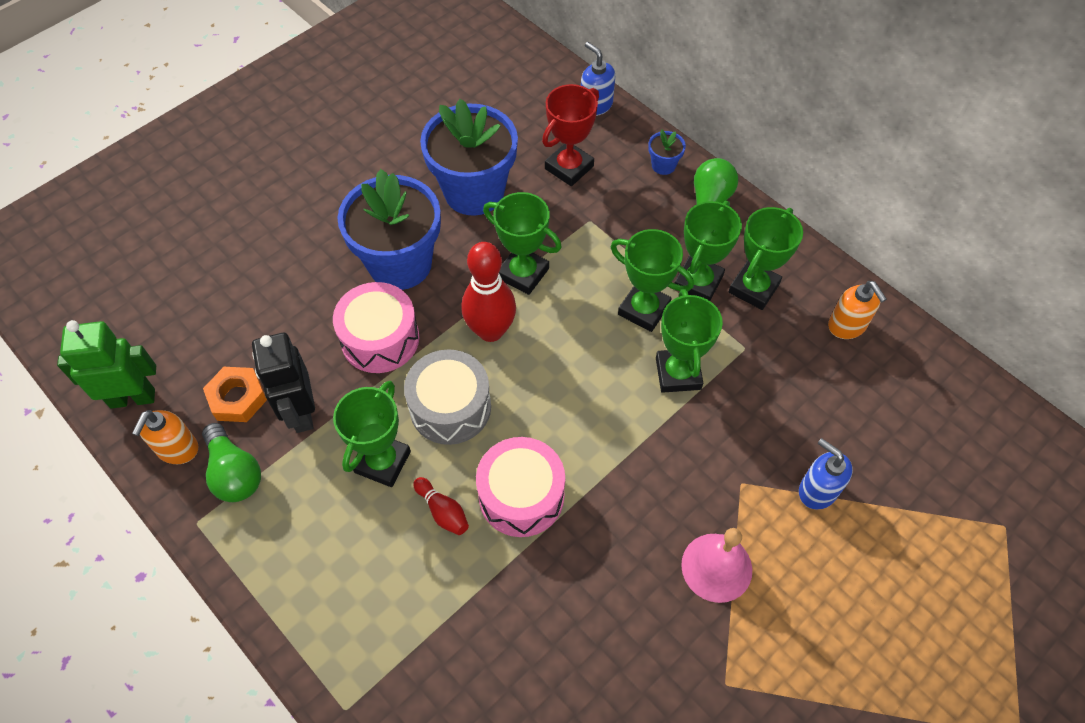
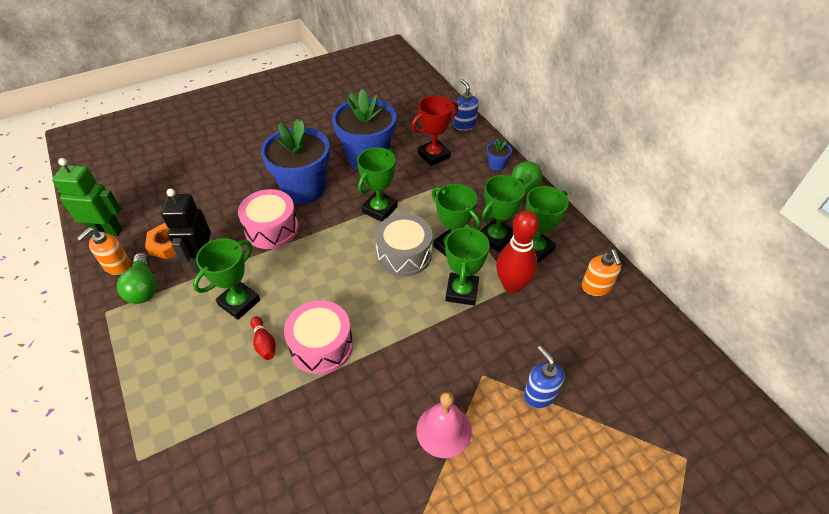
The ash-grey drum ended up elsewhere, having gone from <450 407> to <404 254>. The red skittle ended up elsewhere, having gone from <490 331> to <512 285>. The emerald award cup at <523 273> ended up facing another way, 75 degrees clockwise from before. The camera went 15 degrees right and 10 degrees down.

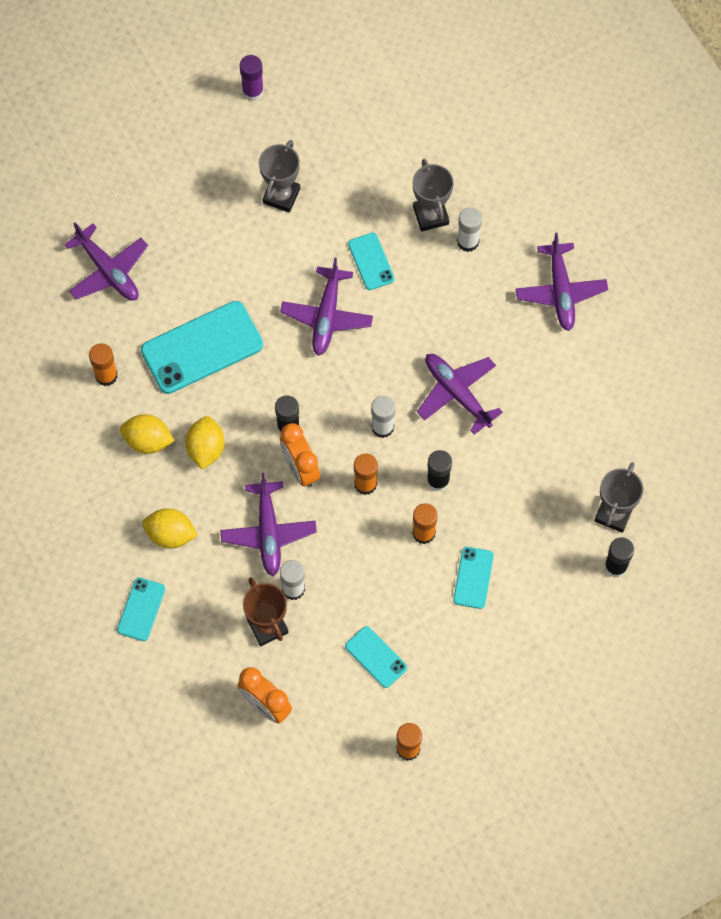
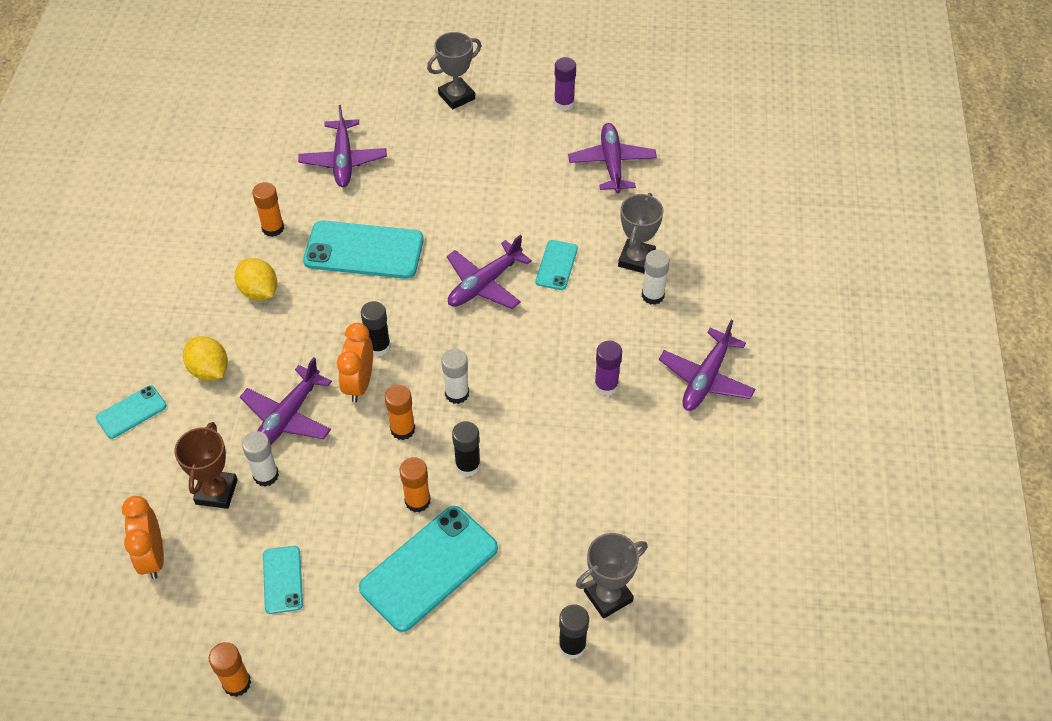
The second view lost the bright yellow citrus fruit at <206 449>. The second view gained the purple glue stick at <606 385>. The ash-grey award cup ended up elsewhere, having gone from <281 196> to <456 96>. The purple aeroplane ended up elsewhere, having gone from <457 393> to <611 163>. The size of the turquoise mobile phone at <473 578> changed by a factor of 1.93. The camera went 35 degrees right and 15 degrees down.

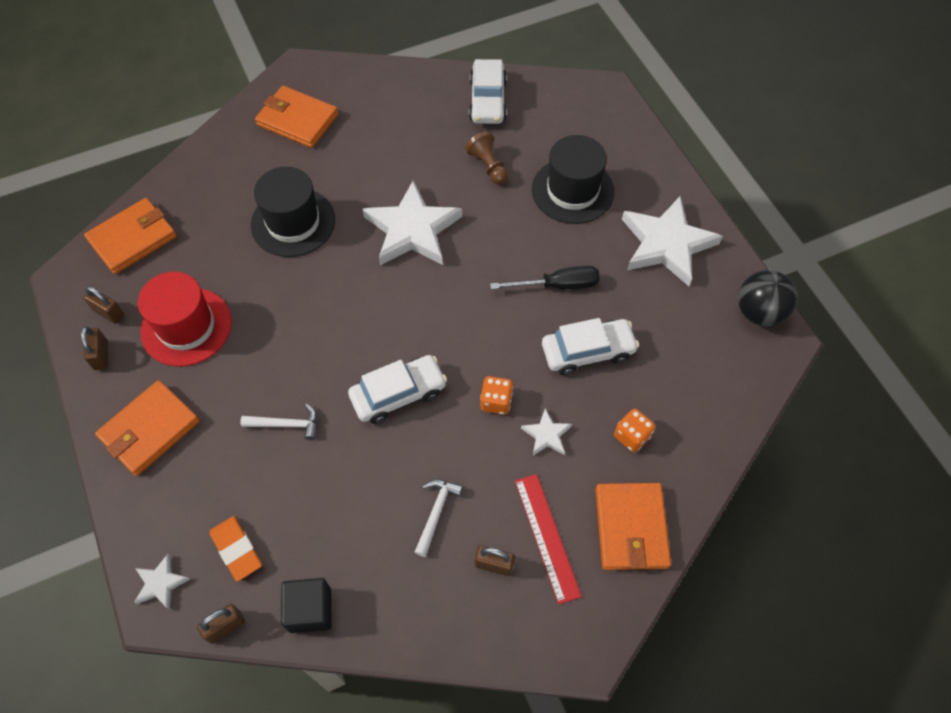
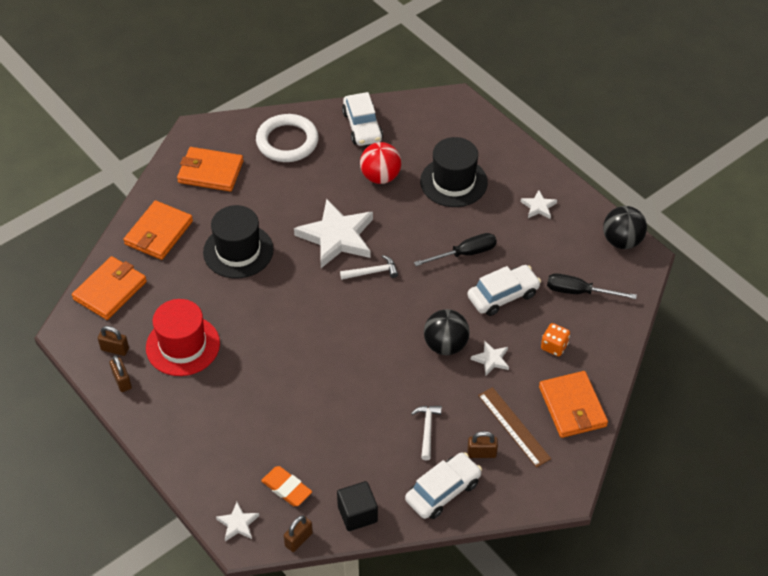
The second view gained the pure white torus at <287 141>. The second view gained the black flat screwdriver at <579 292>. The orange wallet ended up elsewhere, having gone from <149 430> to <159 233>. The pure white carpenter's hammer ended up elsewhere, having gone from <286 424> to <372 272>. The pure white car ended up elsewhere, having gone from <398 394> to <443 491>. Where the brown pawn stood at <488 166>, the red play ball came to stand at <380 177>. Where the orange game die stood at <496 401>, the black play ball came to stand at <445 345>. What was the red ruler at <547 537> turned into the brown ruler at <514 426>. The size of the pure white five-pointed star at <666 244> changed by a factor of 0.45. The camera went 15 degrees left and 10 degrees down.

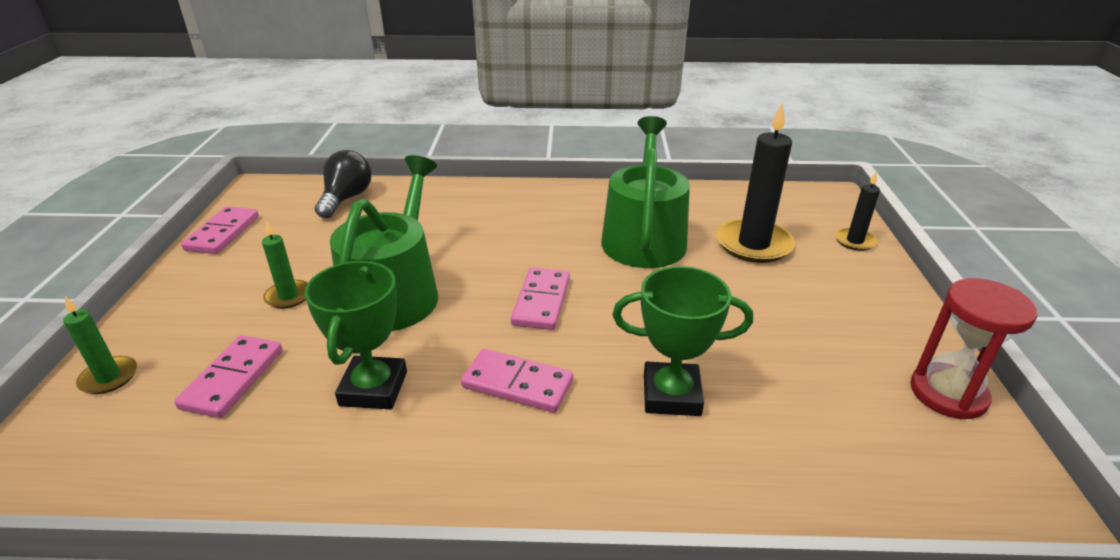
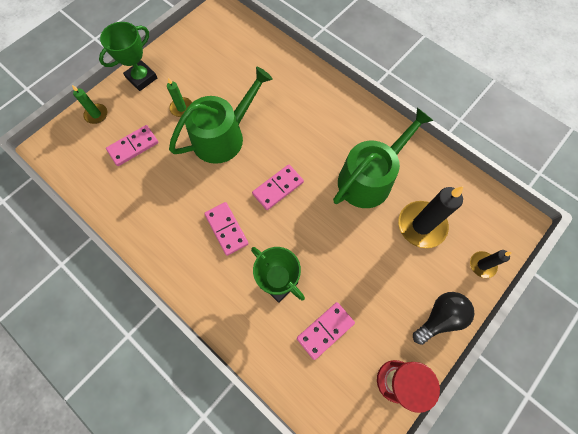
The pink domino tile ended up elsewhere, having gone from <222 233> to <325 330>. The emerald award cup ended up elsewhere, having gone from <373 388> to <142 78>. The black bulb ended up elsewhere, having gone from <346 199> to <439 318>. The camera went 40 degrees right and 35 degrees up.

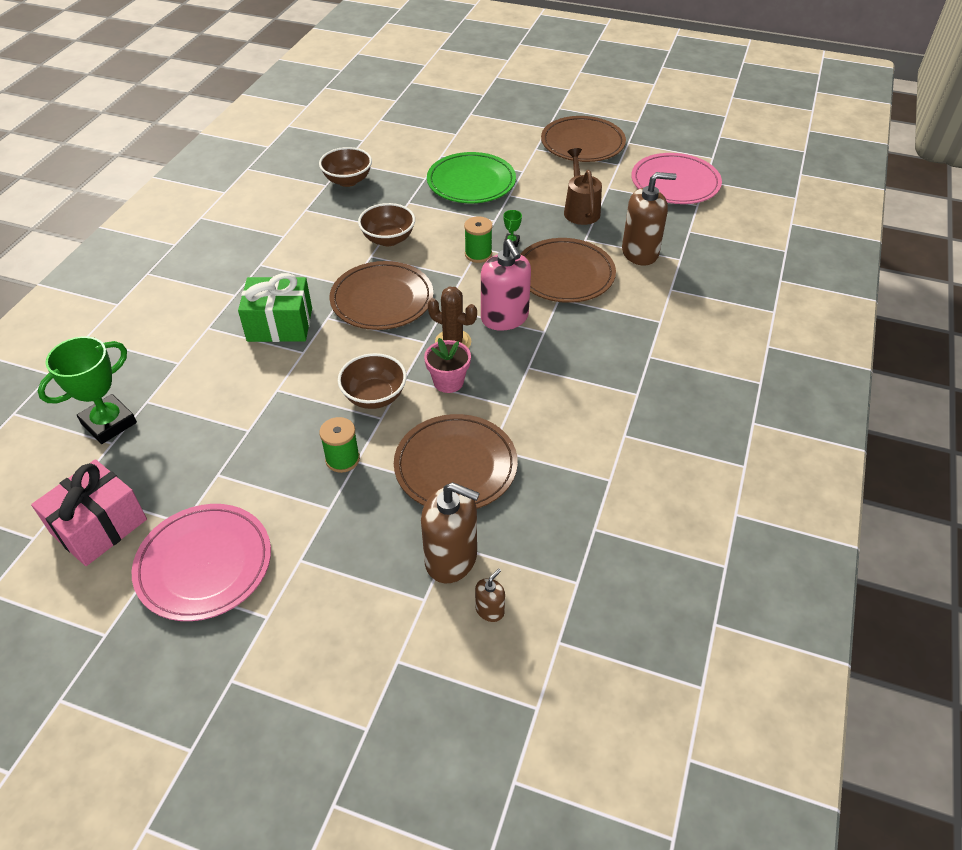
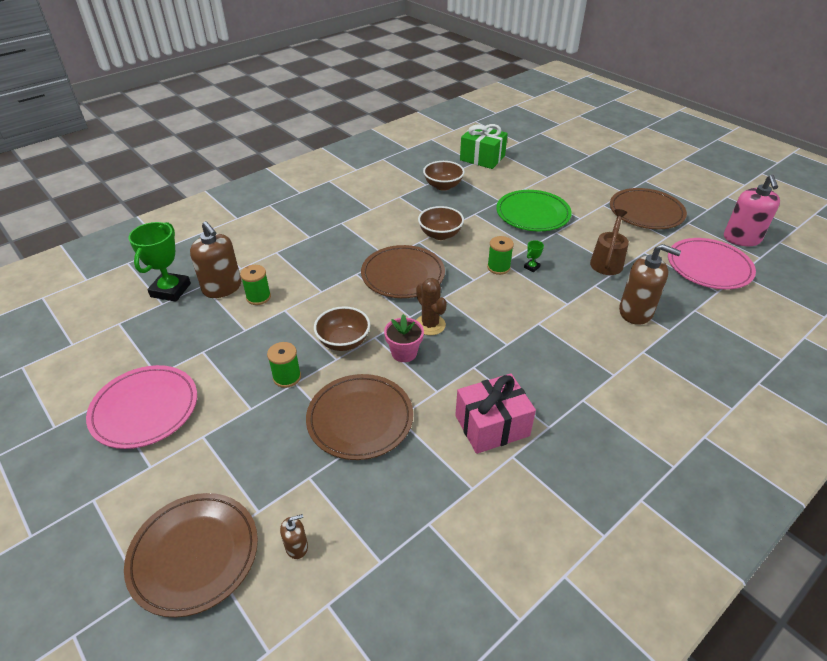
The second view gained the emerald bobbin at <258 297>. The pink gift ended up elsewhere, having gone from <99 526> to <492 425>. The emerald gift ended up elsewhere, having gone from <280 325> to <482 158>. The brown soap pump ended up elsewhere, having gone from <451 558> to <222 288>. The pink soap pump ended up elsewhere, having gone from <504 318> to <741 239>. The brown flat dish ended up elsewhere, having gone from <564 274> to <194 555>. The emerald award cup at <109 423> ended up facing another way, 60 degrees counterclockwise from before. The camera went 30 degrees right and 5 degrees down.

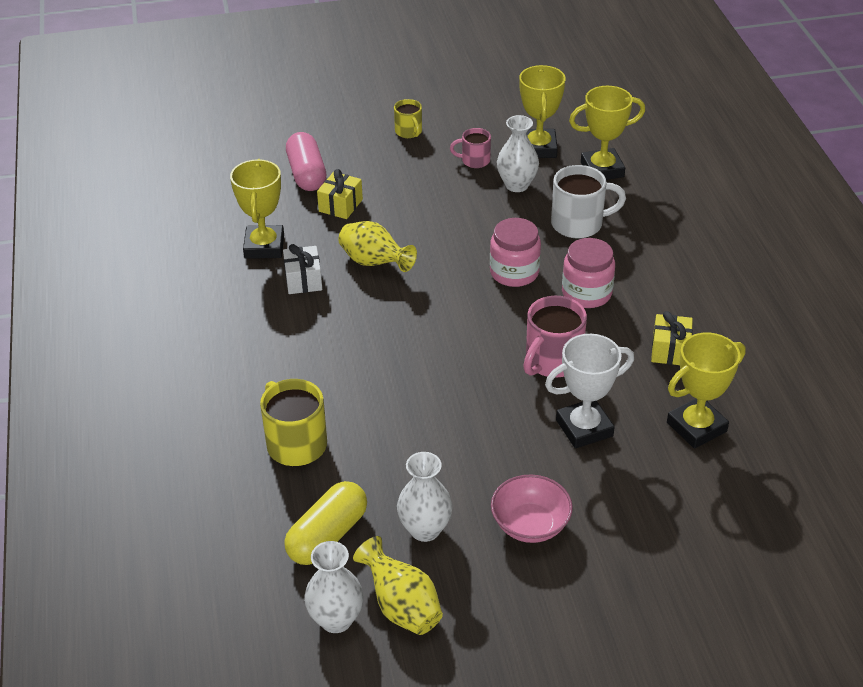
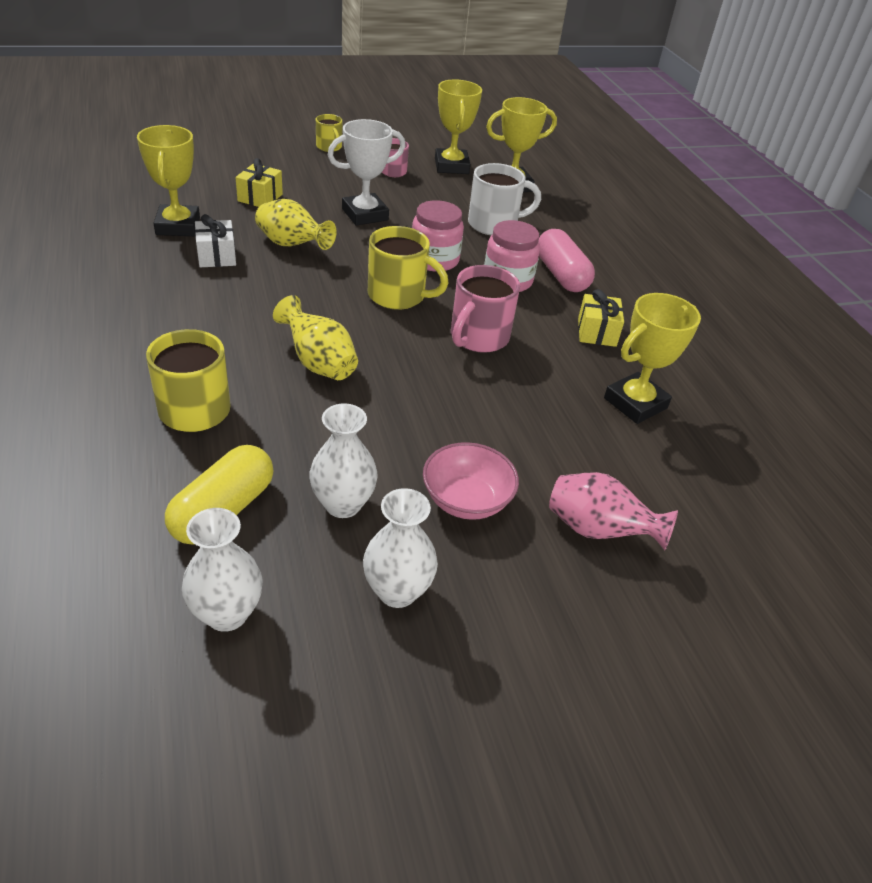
The second view gained the bright yellow tea mug at <398 296>. The second view gained the pink flower vase at <598 530>. The pink pill shape ended up elsewhere, having gone from <307 174> to <561 275>. The bright yellow flower vase ended up elsewhere, having gone from <401 606> to <318 363>. The pure white flower vase ended up elsewhere, having gone from <517 185> to <397 591>. The pure white award cup ended up elsewhere, having gone from <584 428> to <365 214>. The camera went 10 degrees left and 0 degrees up.

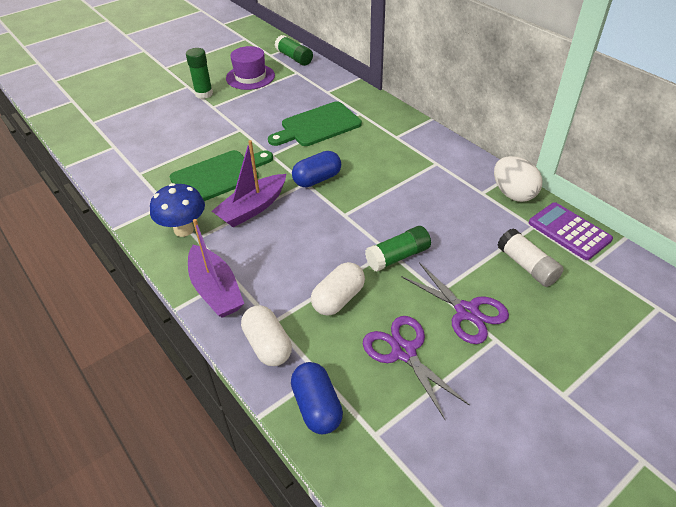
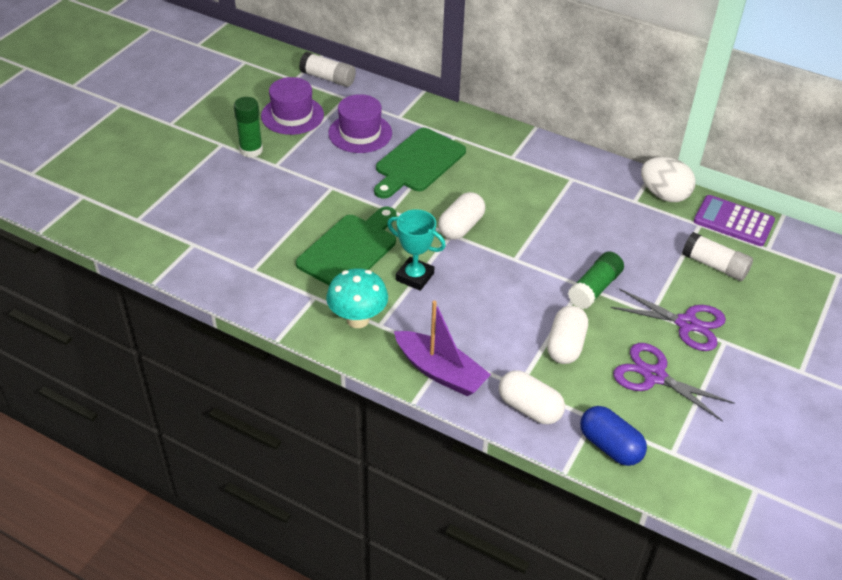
The second view gained the purple tall hat at <360 133>. Where the purple boat stood at <252 208>, the turquoise award cup came to stand at <415 277>. What was the blue fungus at <183 229> turned into the turquoise fungus at <358 319>. What was the emerald glue stick at <294 58> turned into the pure white glue stick at <328 78>. What was the blue pill shape at <317 179> turned into the pure white pill shape at <461 227>. The camera went 25 degrees left and 0 degrees up.

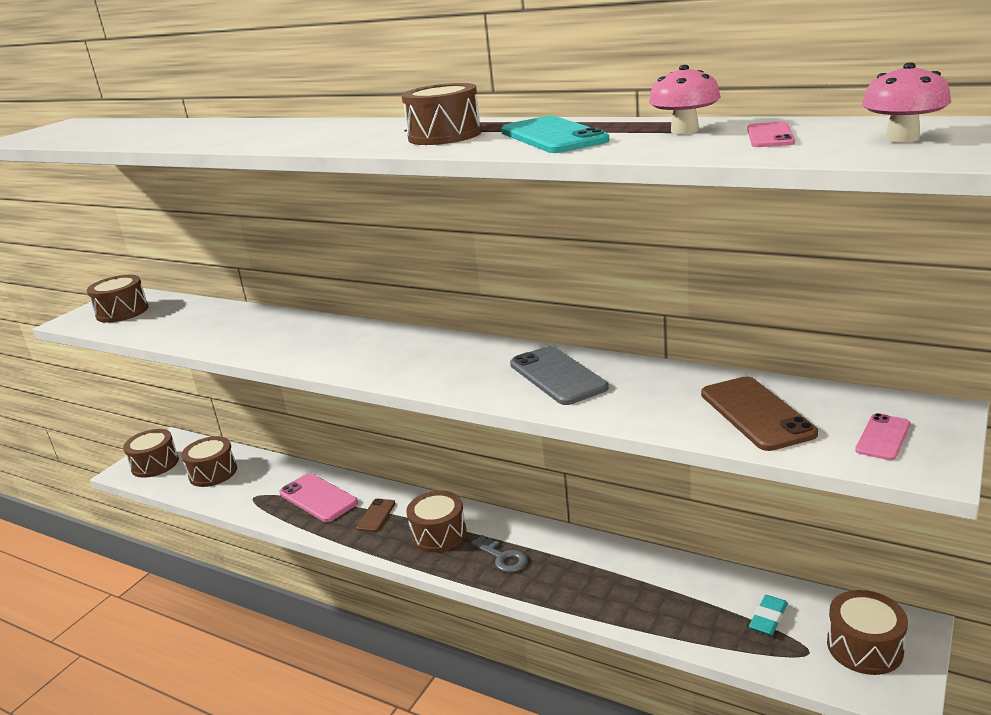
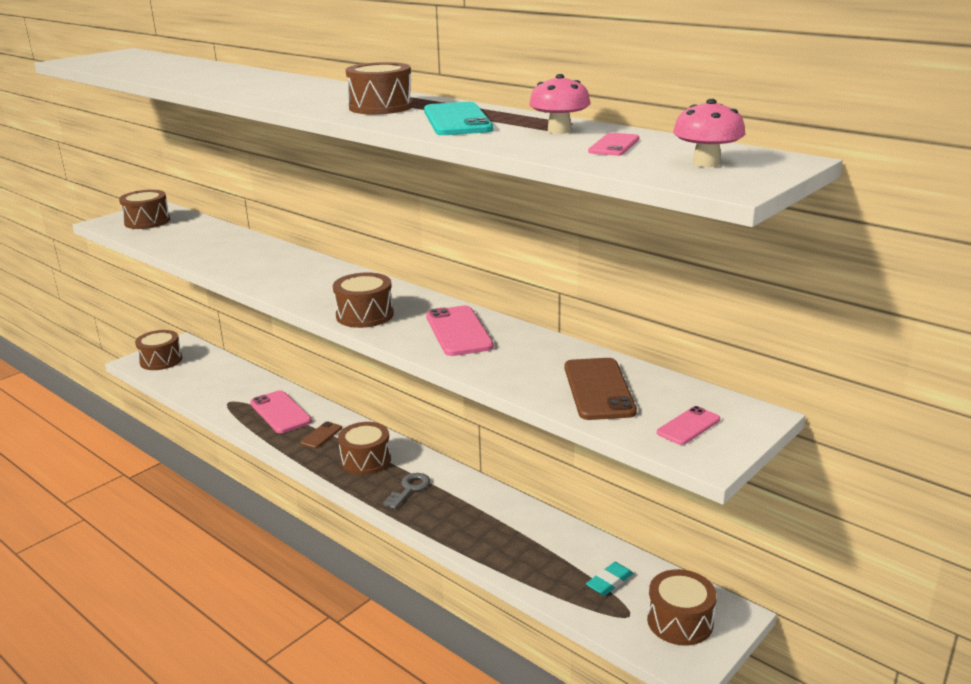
The brown drum ended up elsewhere, having gone from <213 473> to <365 315>. What was the ash-grey mobile phone at <557 376> turned into the pink mobile phone at <458 331>. The ash-grey key at <502 557> ended up facing another way, 120 degrees counterclockwise from before. The camera went 10 degrees right and 0 degrees up.

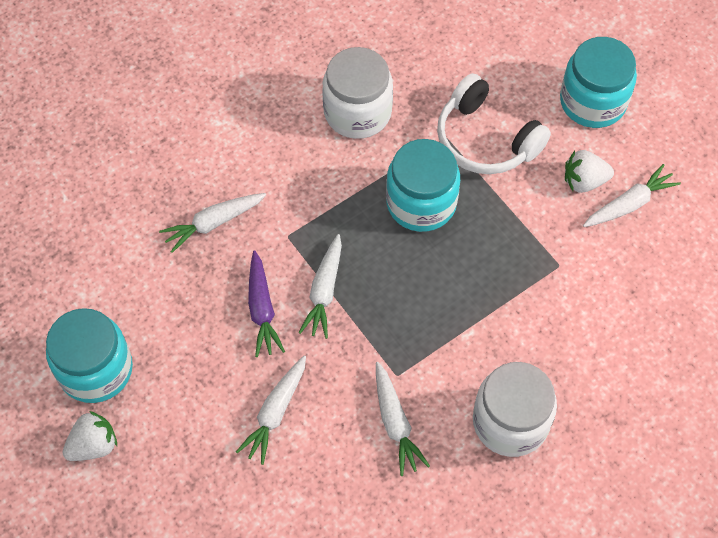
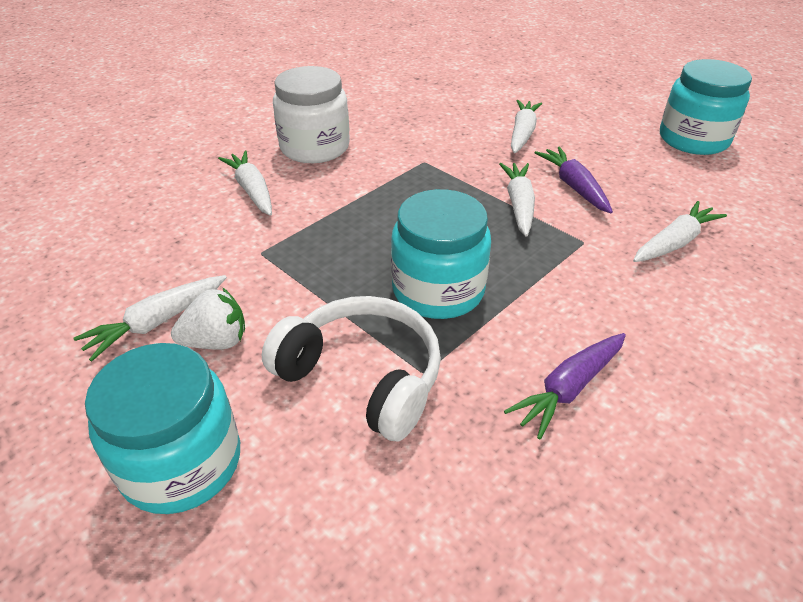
The second view lost the pure white strawberry at <94 445>. The pure white toy carrot ended up elsewhere, having gone from <395 423> to <252 190>. Where the pure white jar stood at <357 112>, the purple toy carrot came to stand at <568 388>. The camera went 170 degrees right and 20 degrees down.

